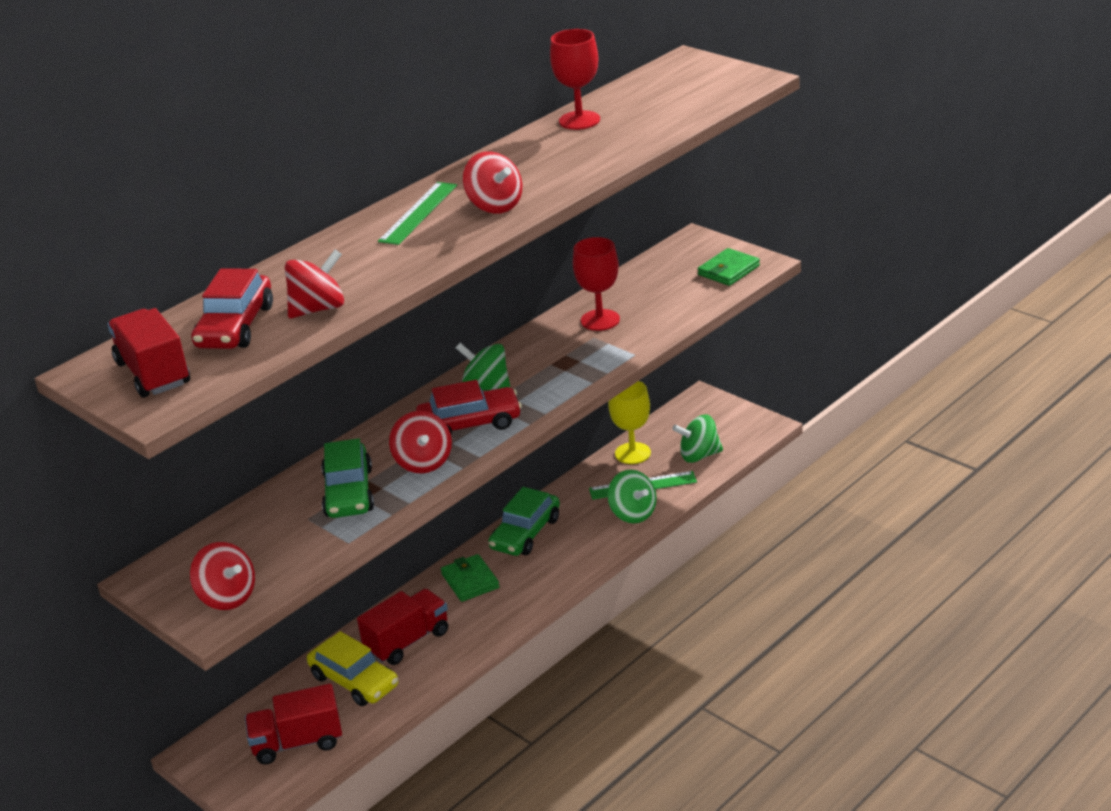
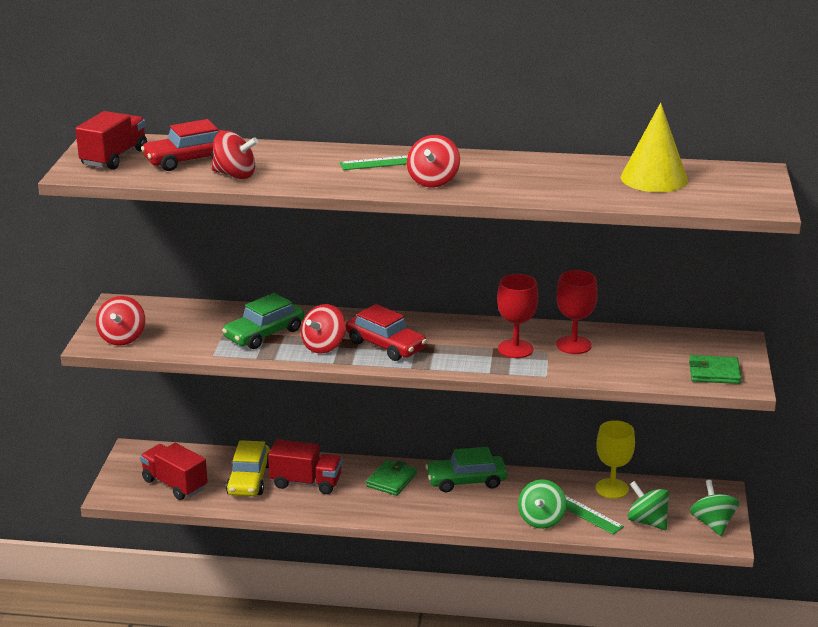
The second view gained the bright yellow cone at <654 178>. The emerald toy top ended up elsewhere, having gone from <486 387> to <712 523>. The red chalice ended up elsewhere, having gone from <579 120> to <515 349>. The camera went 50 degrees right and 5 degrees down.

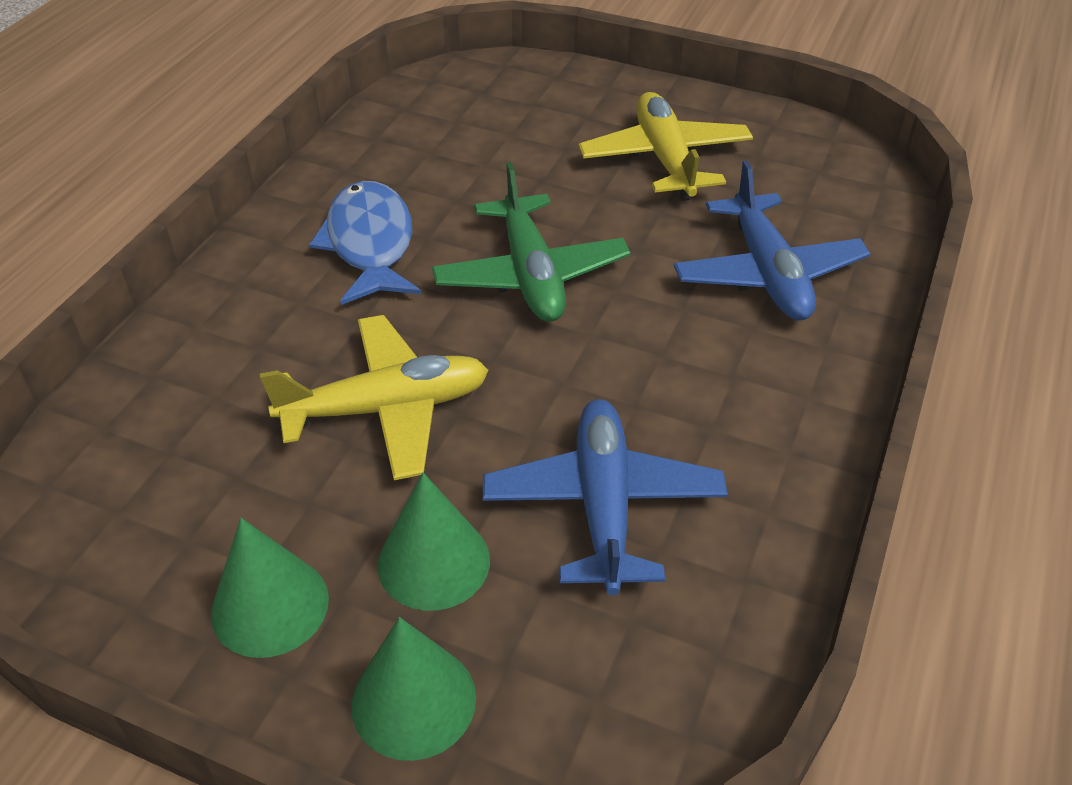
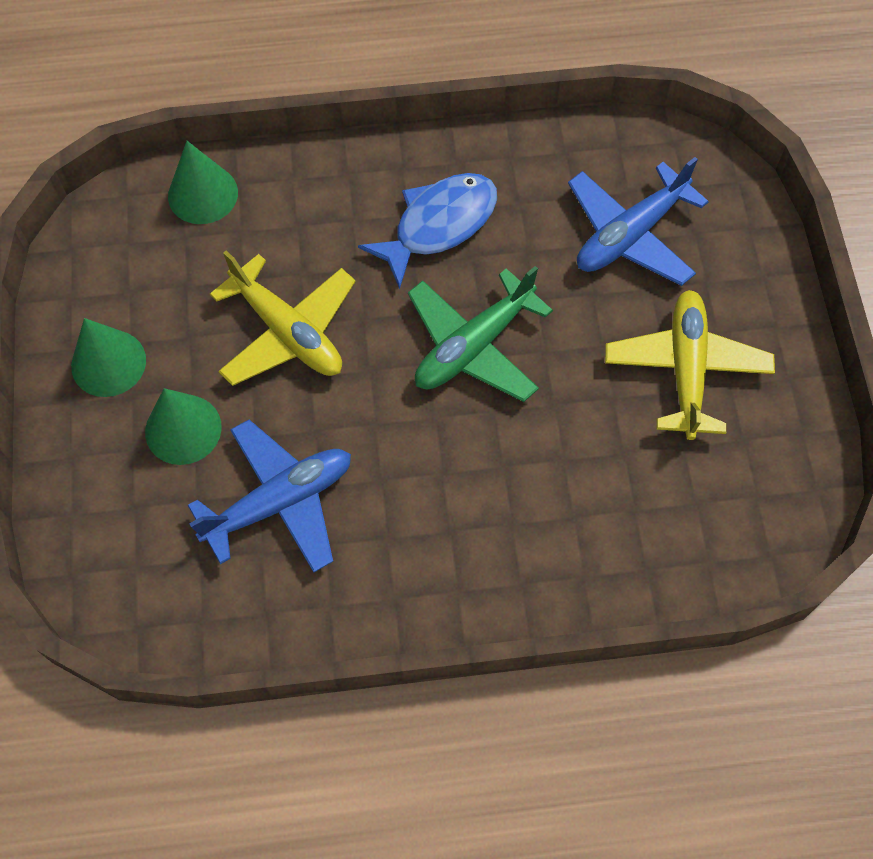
The emerald cone ended up elsewhere, having gone from <413 700> to <203 194>. The blue aeroplane ended up elsewhere, having gone from <767 273> to <630 234>. The bright yellow aeroplane at <665 159> ended up facing another way, 45 degrees counterclockwise from before. The camera went 60 degrees right and 20 degrees up.

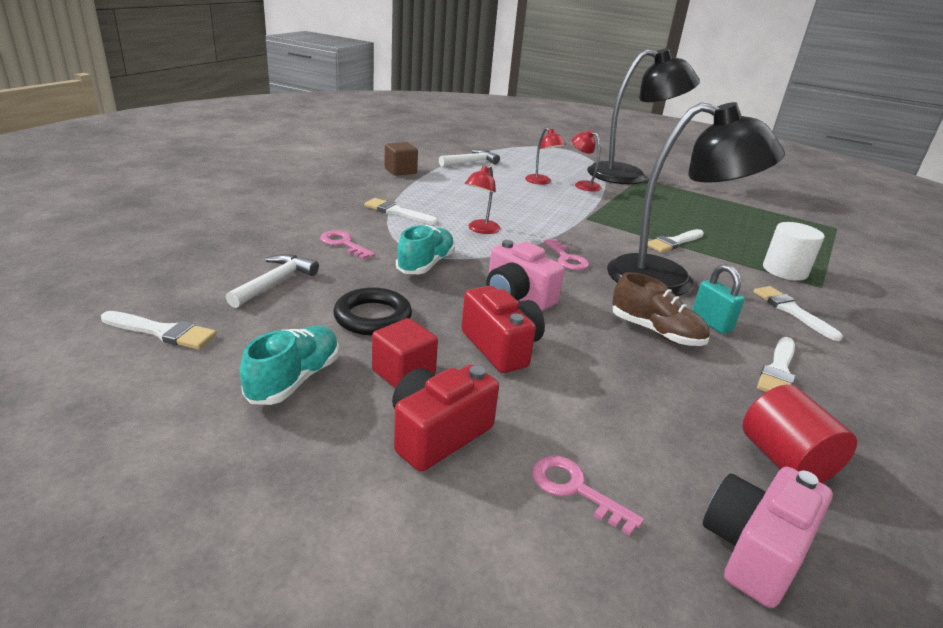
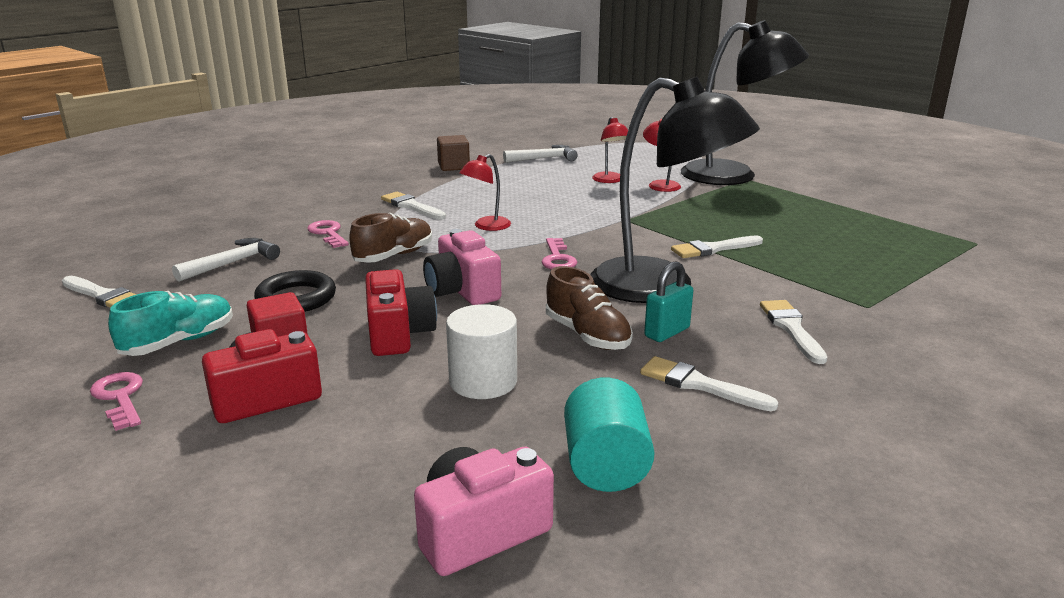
The pink key ended up elsewhere, having gone from <575 489> to <120 397>. The pure white cylinder shape ended up elsewhere, having gone from <784 271> to <483 381>. What was the turquoise lace-up shoe at <426 264> turned into the brown lace-up shoe at <394 256>. What was the red cylinder shape at <785 461> turned into the turquoise cylinder shape at <605 466>. The turquoise small lock at <711 323> ended up facing another way, 60 degrees clockwise from before. The pure white brush at <778 370> ended up facing another way, 75 degrees clockwise from before. The camera went 20 degrees right and 5 degrees down.

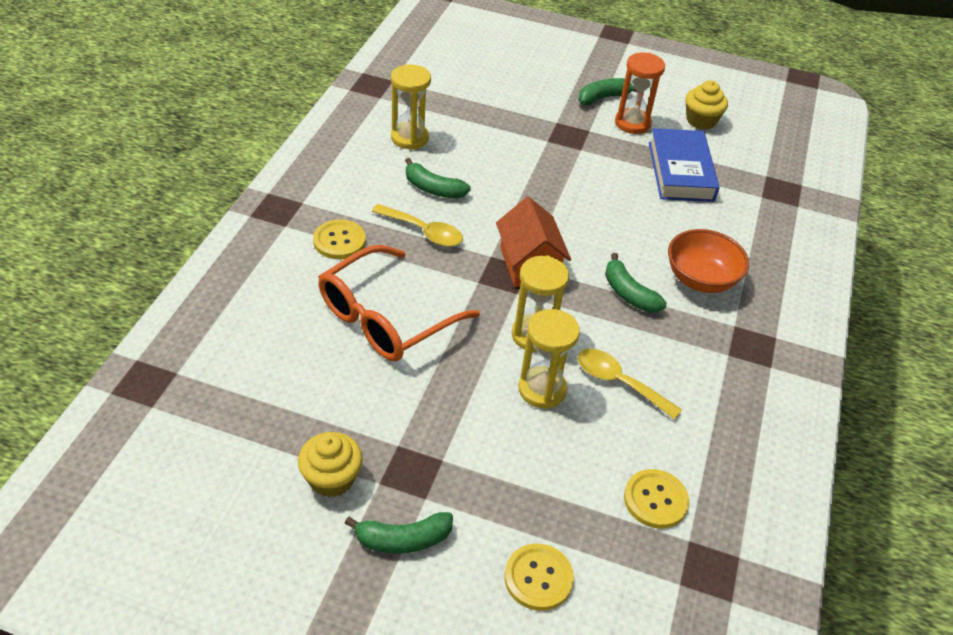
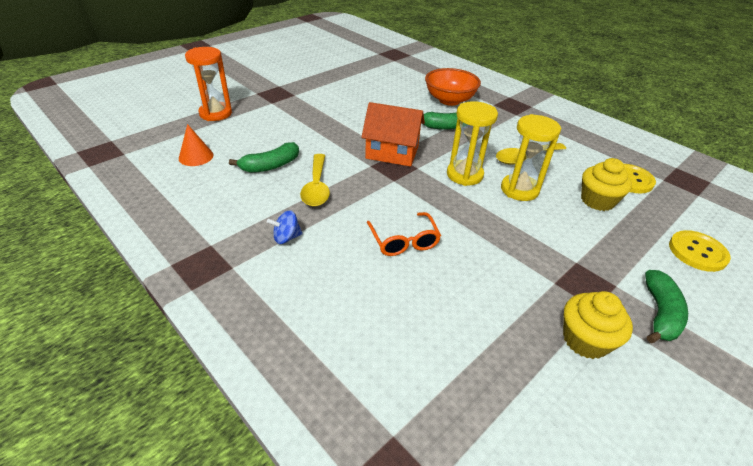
The second view lost the emerald banana at <603 98>. The second view lost the blue hardcover at <681 171>. The orange sandglass ended up elsewhere, having gone from <632 123> to <215 113>. The bright yellow cupcake ended up elsewhere, having gone from <701 120> to <597 201>. Where the bright yellow shirt button stood at <339 241>, the blue toy top came to stand at <286 237>. Where the bright yellow sandglass stood at <409 138>, the orange cone came to stand at <196 156>. The bright yellow teaspoon at <424 232> ended up facing another way, 120 degrees clockwise from before. The size of the orange spectacles at <386 318> changed by a factor of 0.51. The camera went 60 degrees left and 5 degrees down.

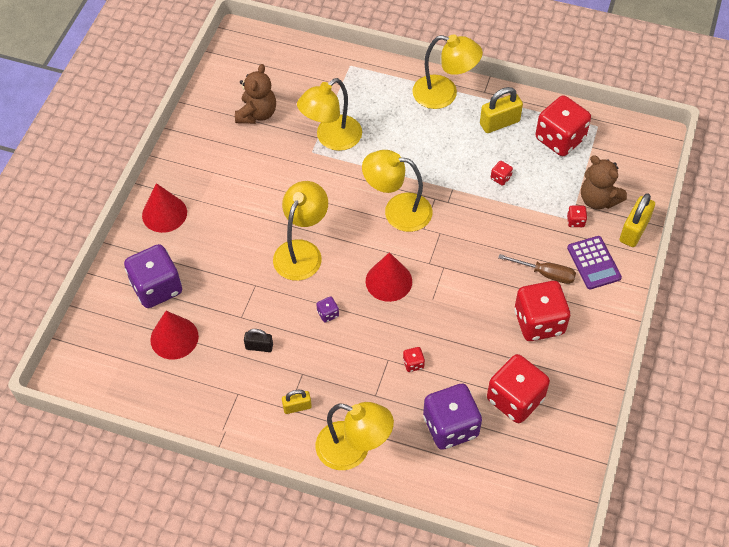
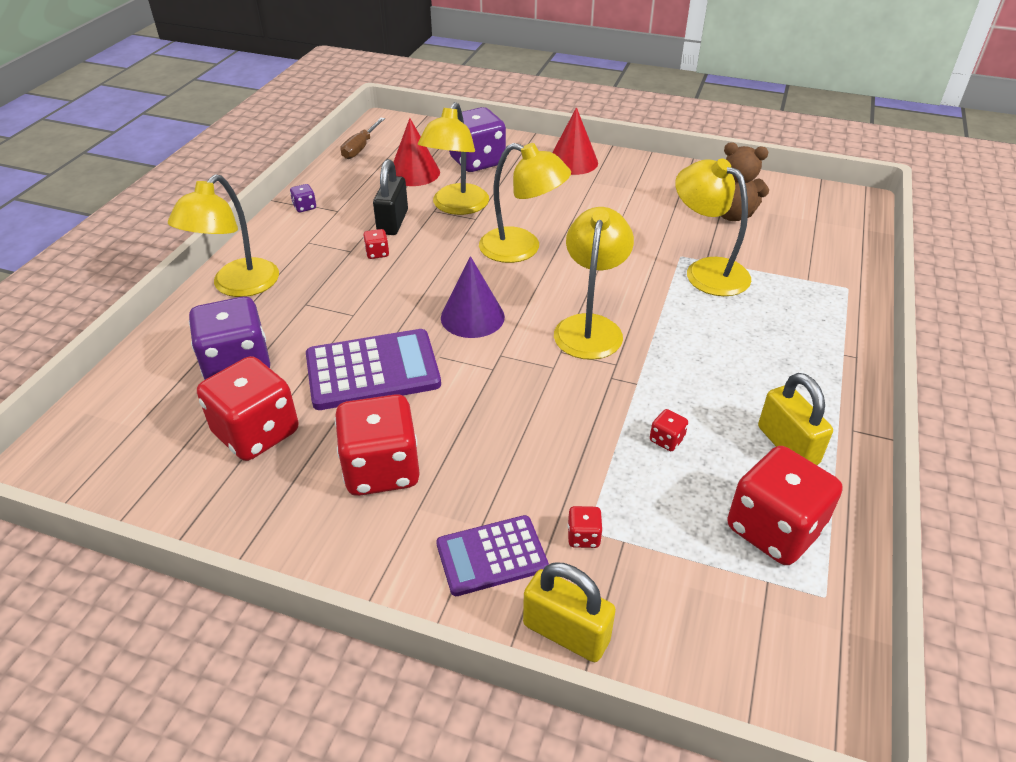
The second view lost the bright yellow small lock at <297 407>. The second view lost the brown teddy bear at <598 199>. The second view gained the purple calculator at <373 370>. The purple game die ended up elsewhere, having gone from <328 314> to <305 207>. The red game die ended up elsewhere, having gone from <413 364> to <377 253>. The bright yellow lamp ended up elsewhere, having gone from <444 94> to <456 207>. The brown flat screwdriver ended up elsewhere, having gone from <545 273> to <360 148>. What was the red cone at <388 281> turned into the purple cone at <472 317>. The size of the black small lock at <259 346> changed by a factor of 1.65. The camera went 90 degrees right and 15 degrees down.

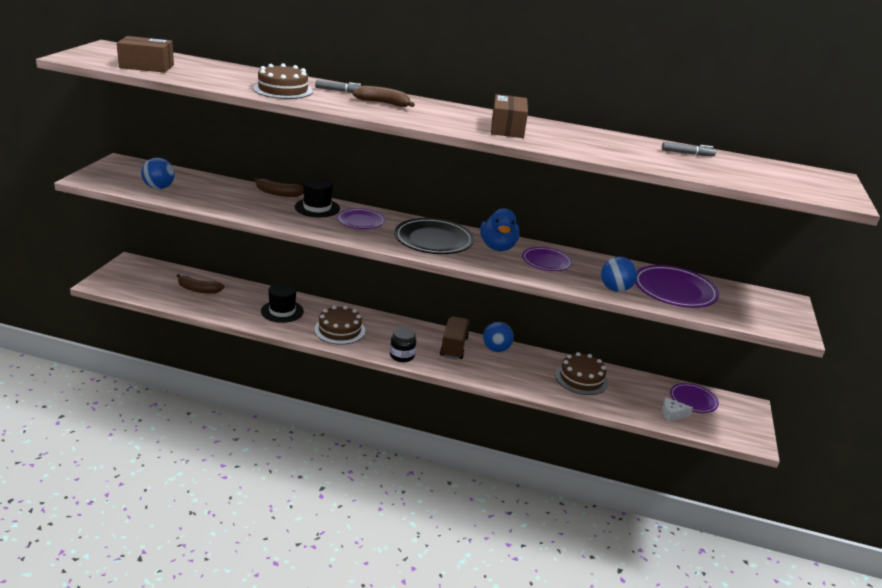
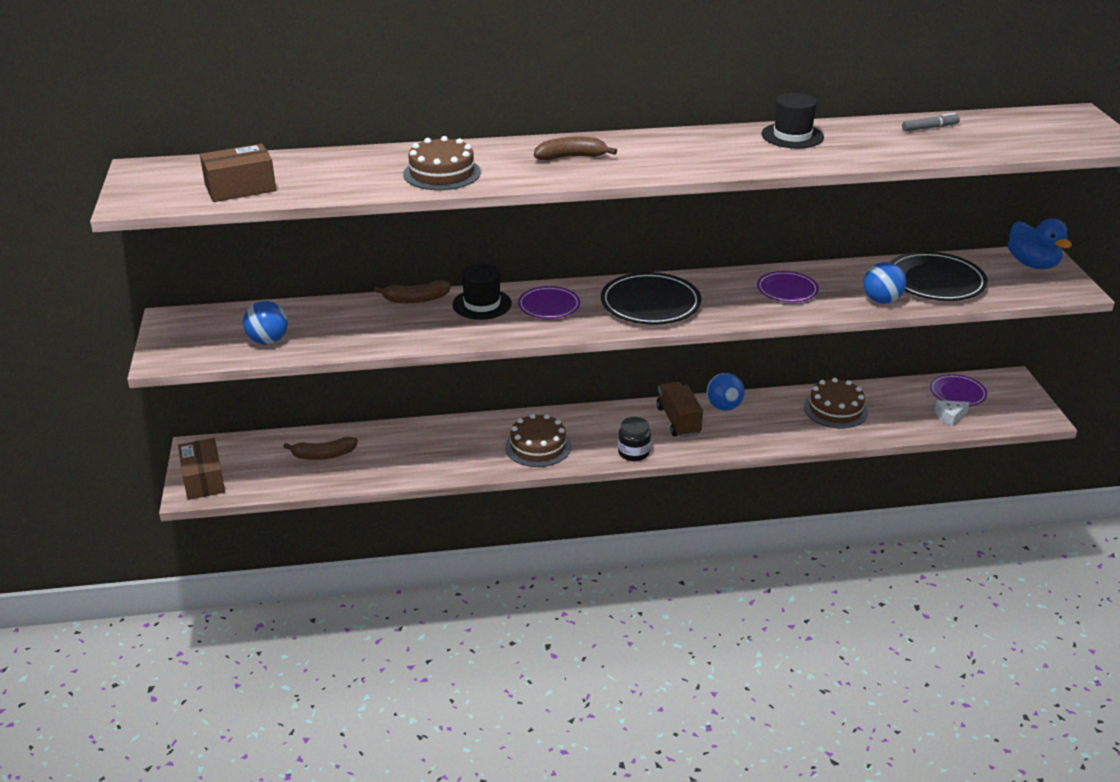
The second view lost the ash-grey marker pen at <339 91>. The black tall hat ended up elsewhere, having gone from <282 311> to <792 136>. The blue duck ended up elsewhere, having gone from <498 247> to <1032 264>. The brown box ended up elsewhere, having gone from <507 128> to <203 480>. What was the purple flat dish at <674 291> turned into the black flat dish at <935 281>. The camera went 20 degrees left and 5 degrees up.

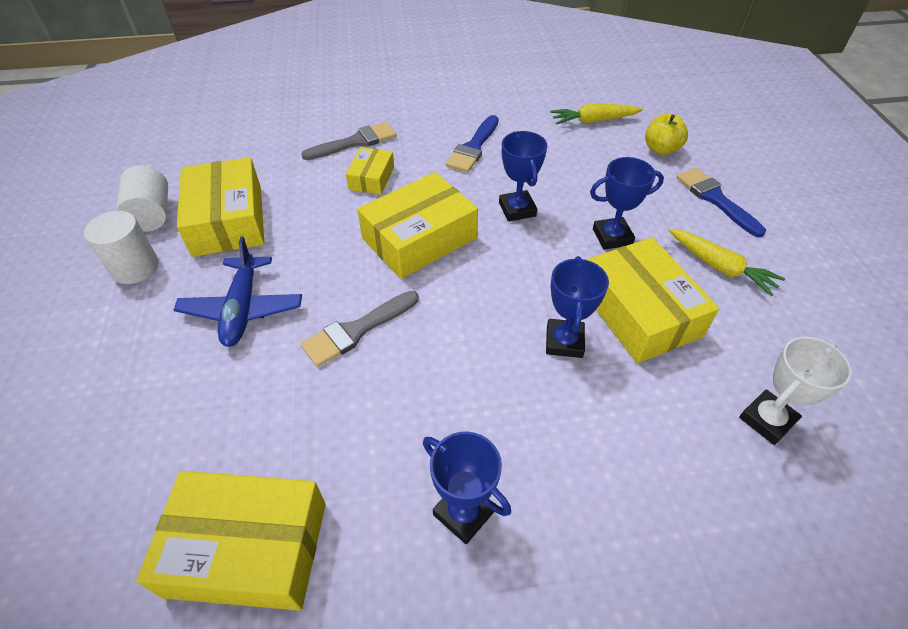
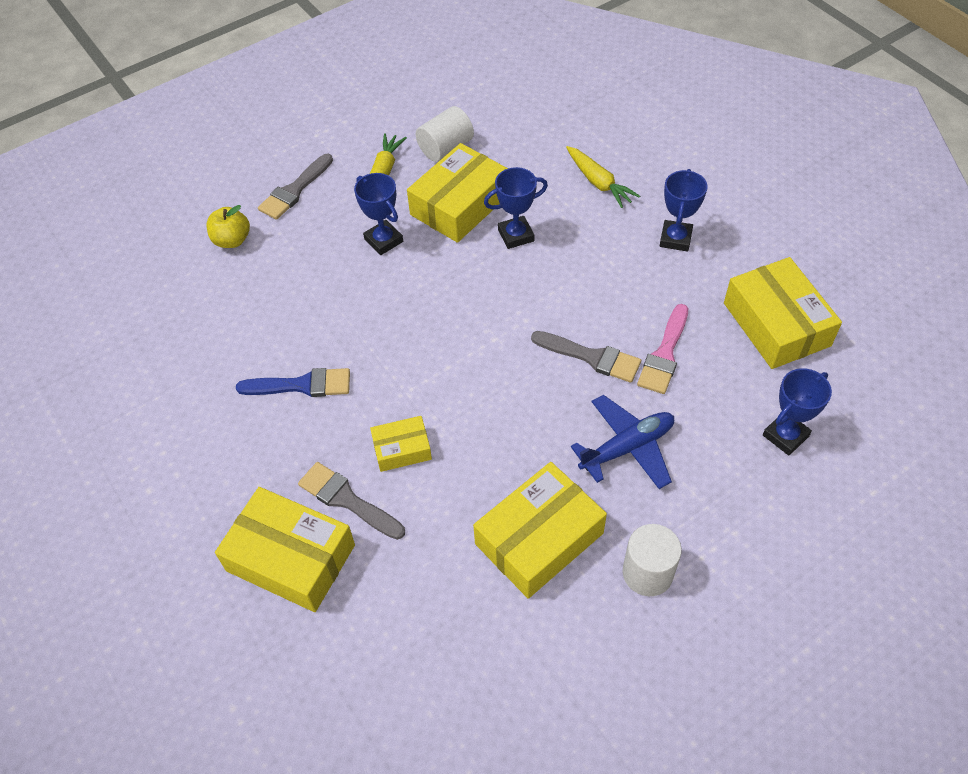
The second view lost the pure white award cup at <767 420>. The second view gained the pink brush at <664 354>. The pure white cylinder shape ended up elsewhere, having gone from <151 214> to <445 148>. The bright yellow box ended up elsewhere, having gone from <419 238> to <291 557>. The blue award cup ended up elsewhere, having gone from <517 209> to <785 436>. The bright yellow toy carrot ended up elsewhere, having gone from <593 121> to <598 182>. What was the blue brush at <715 199> turned into the ash-grey brush at <294 190>. The camera went 115 degrees left and 5 degrees up.

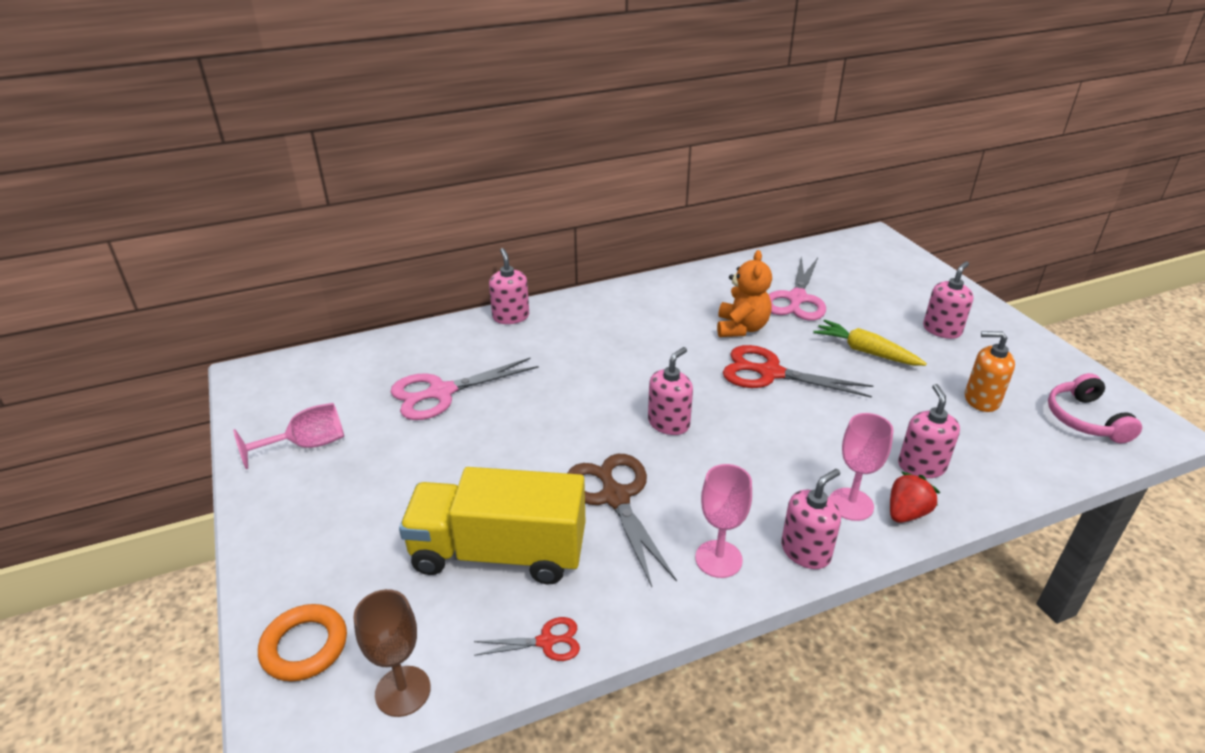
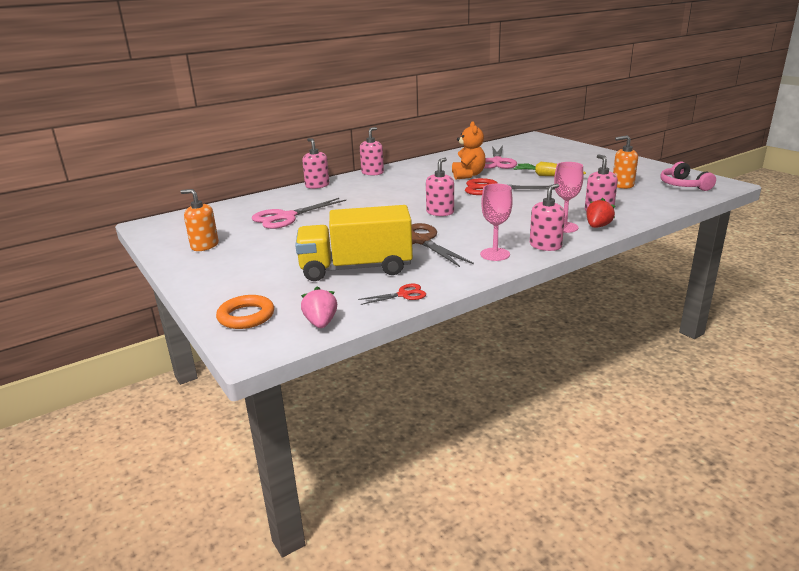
The pink soap pump ended up elsewhere, having gone from <942 330> to <372 173>. Where the pink chalice stood at <307 445>, the orange soap pump came to stand at <204 246>. Where the brown chalice stood at <403 691>, the pink strawberry came to stand at <321 323>. The camera went 10 degrees left and 10 degrees down.

